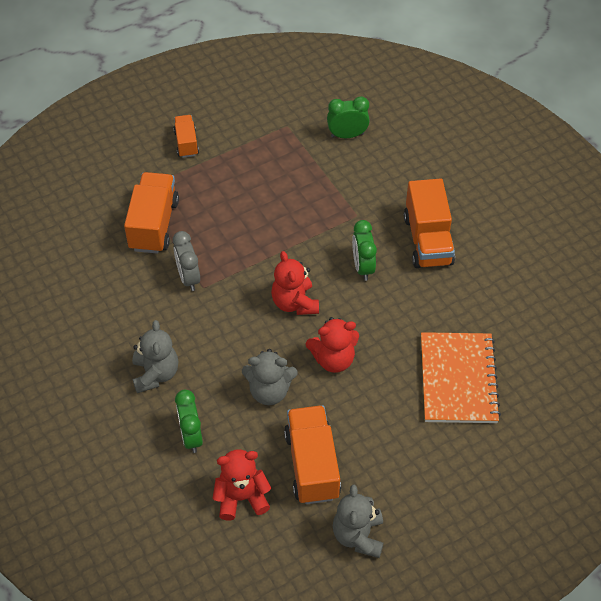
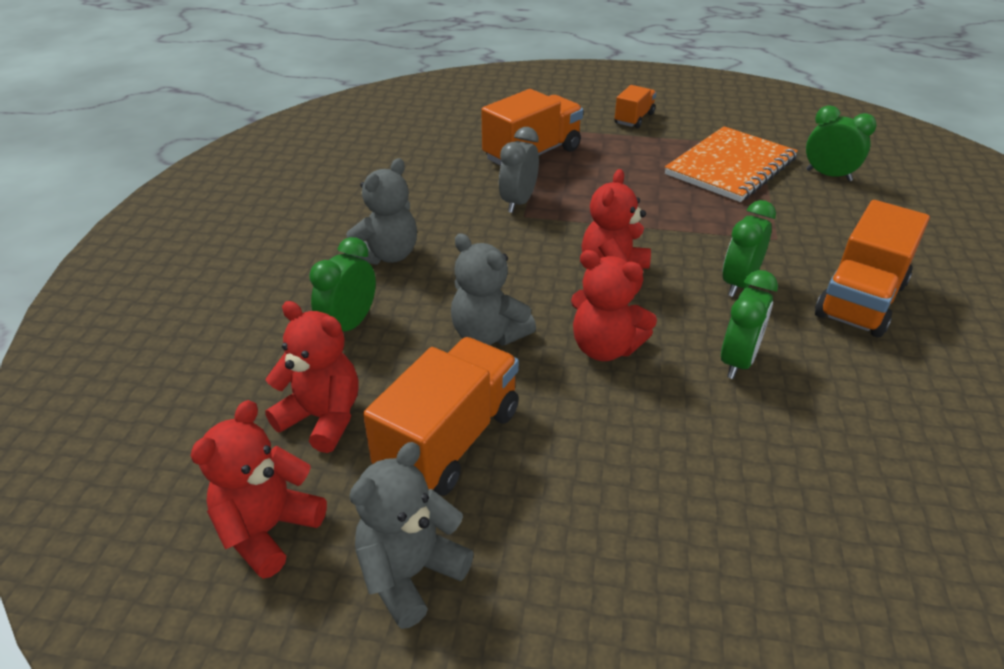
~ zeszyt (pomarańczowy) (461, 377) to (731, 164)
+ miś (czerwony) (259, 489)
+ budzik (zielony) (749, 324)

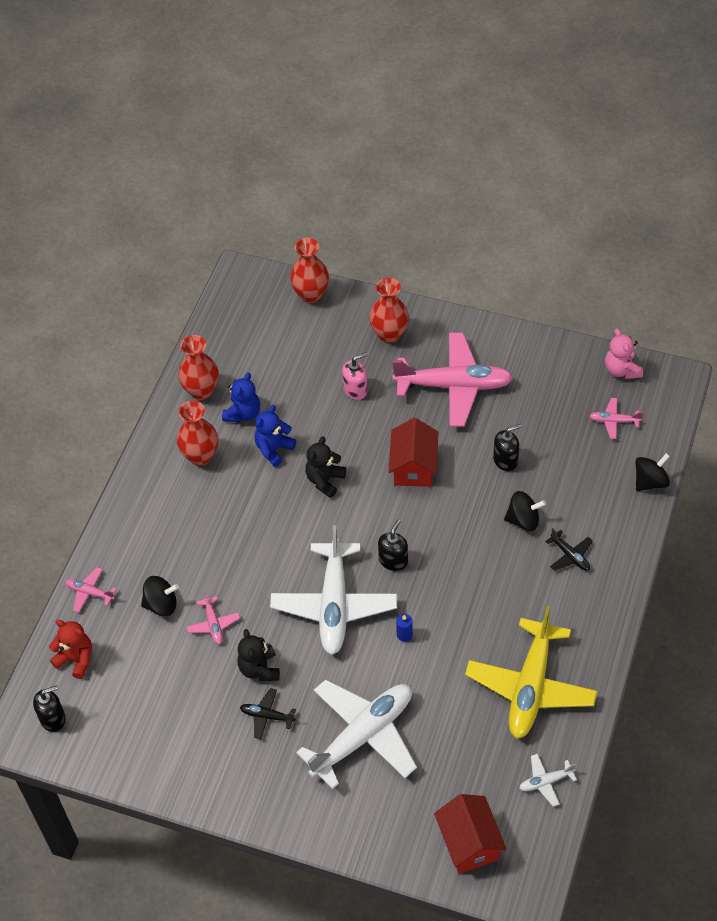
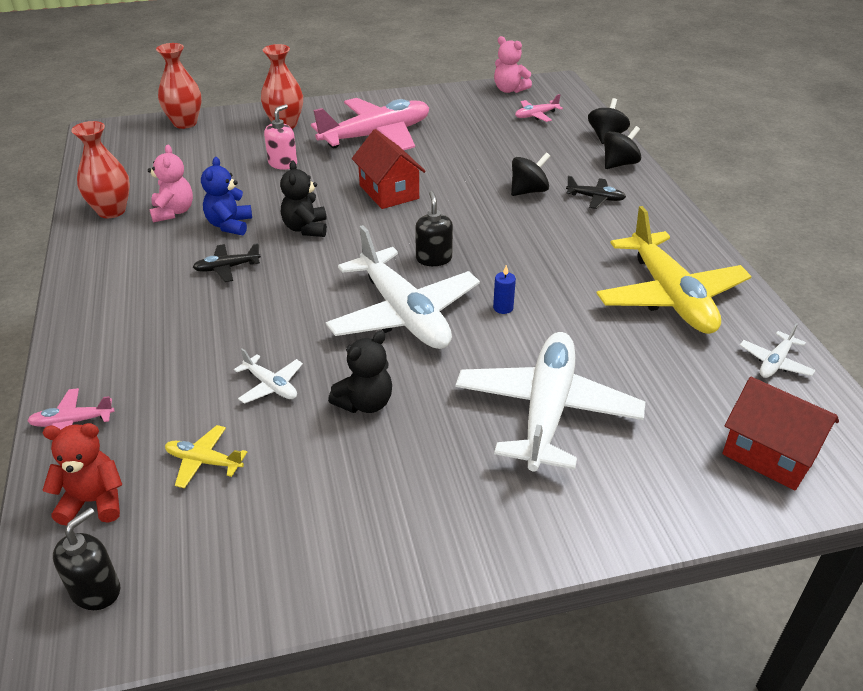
~ bączek (czarny) (160, 596) to (622, 147)
- wazon (czerwony) (197, 433)
~ samolot (różowy) (213, 617) to samolot (biały) (268, 376)
~ miś (niebieski) (241, 398) to miś (różowy) (170, 183)
~ miś (czarny) (258, 655) = (360, 372) 90 degrees counterclockwise
~ samolot (czarny) (268, 713) to (227, 262)
- dozownik mydła (czarny) (507, 447)
+ samolot (żółty) (206, 456)

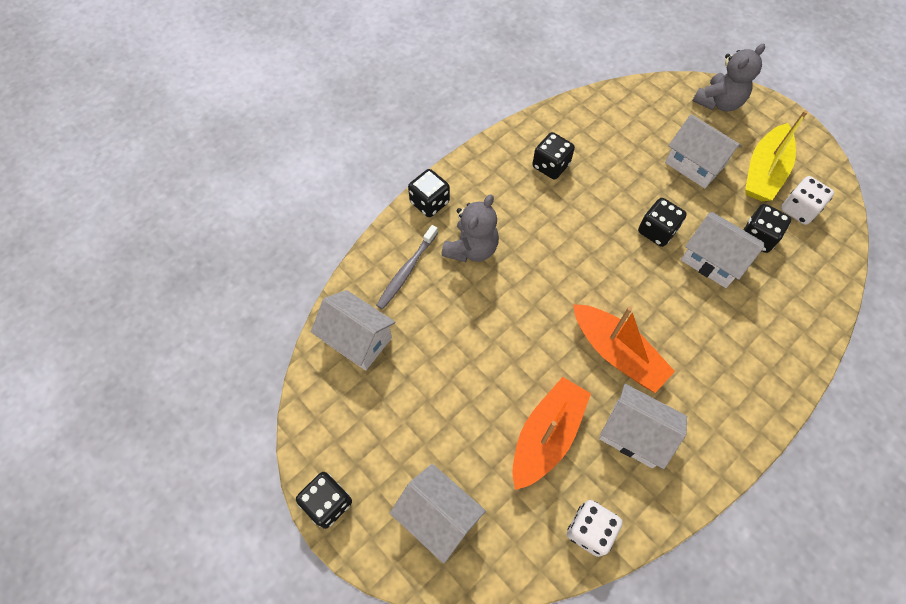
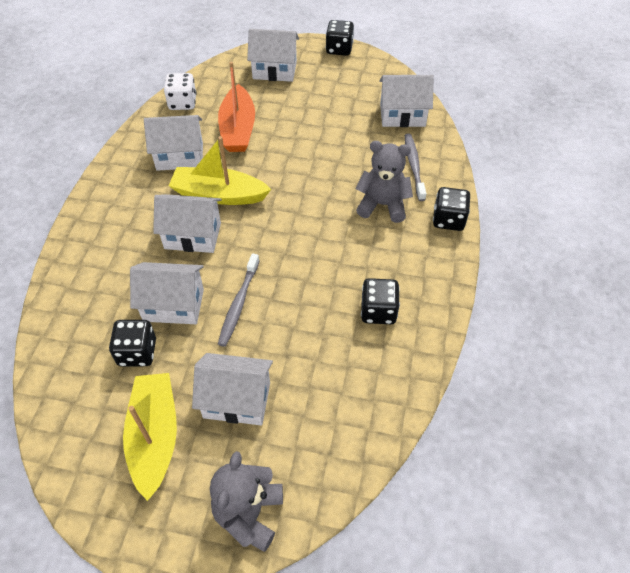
~ miś (szary) (470, 228) = (384, 182) 105 degrees clockwise
~ łódka (pomarańczowy) (624, 348) to łódka (żółty) (220, 170)
~ kostka do gry (czarny) (662, 222) to szczoteczka do zębów (szary) (238, 300)
- kostka do gry (biały) (807, 200)
+ domek (biały) (187, 223)

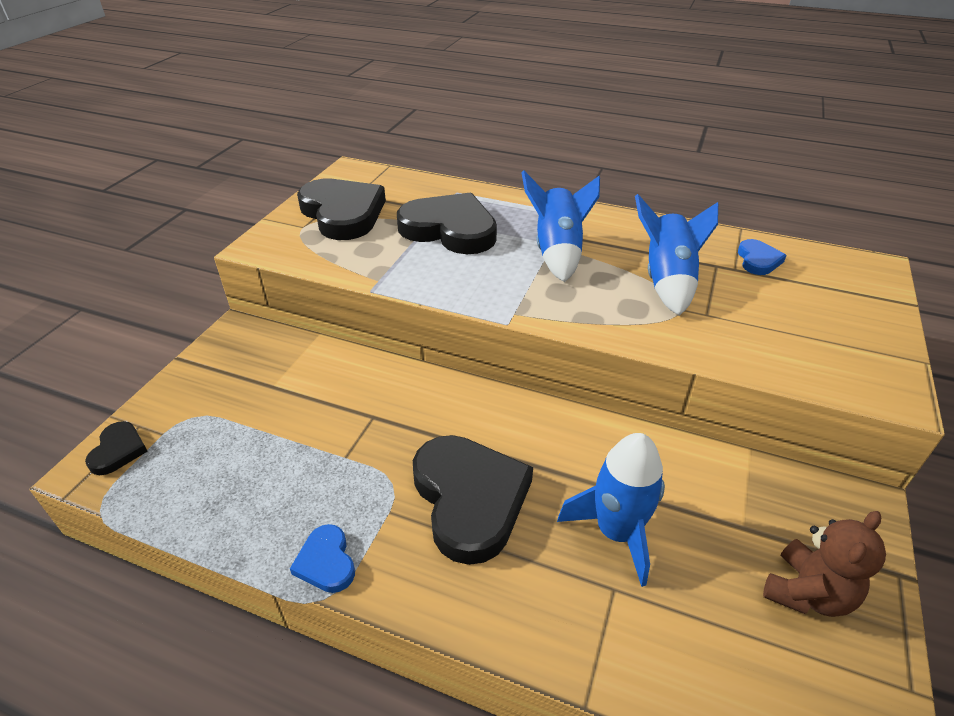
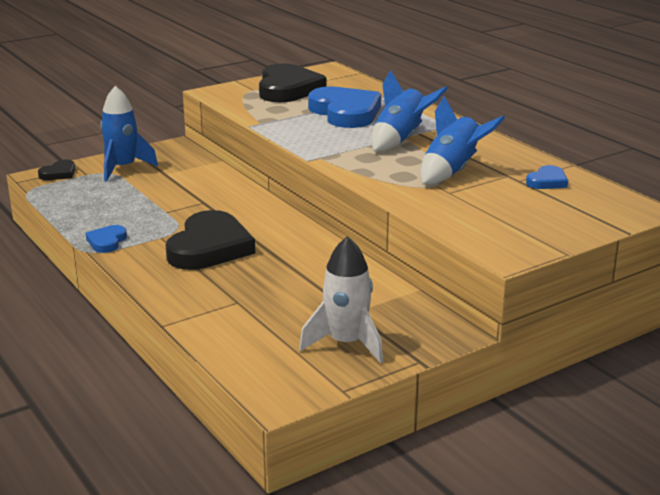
~ serce (czarny) (447, 223) to serce (niebieski) (344, 107)
~ rakieta (niebieski) (611, 510) to (129, 134)
~ miś (brązowy) (824, 564) to rakieta (biały) (341, 299)

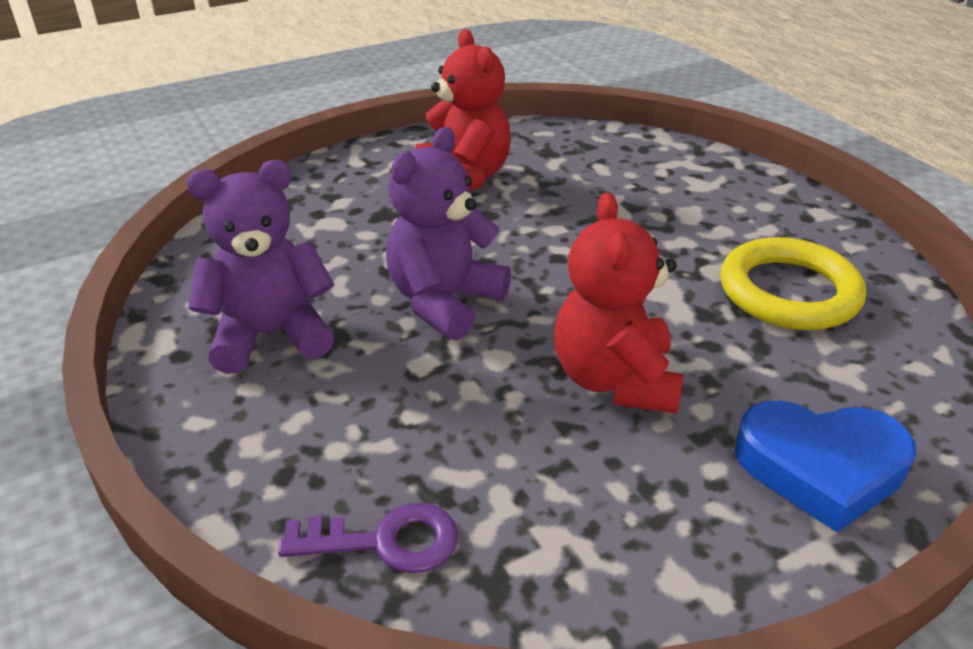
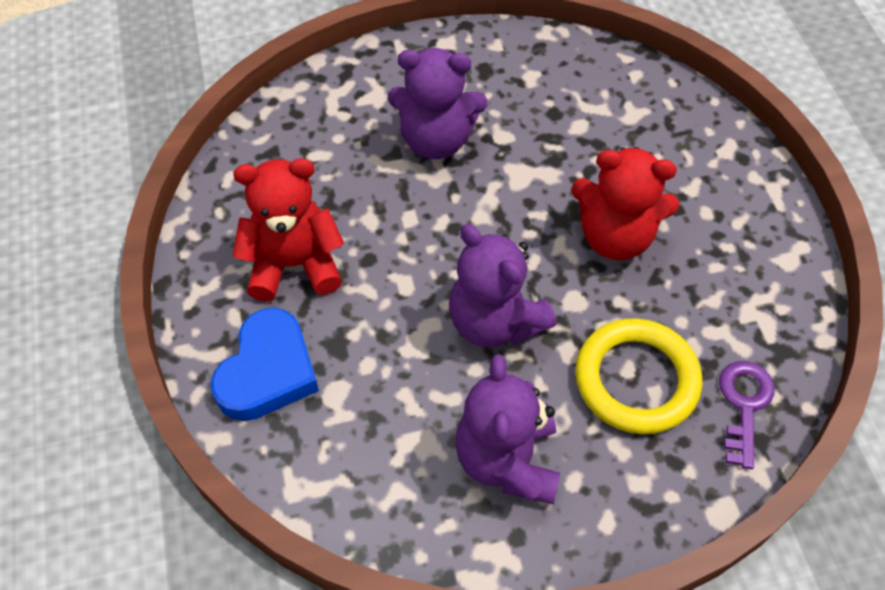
~ pierścień (żółty) (793, 283) to (638, 376)
~ serce (niebieski) (825, 466) to (265, 364)
+ miś (fioletowy) (437, 103)

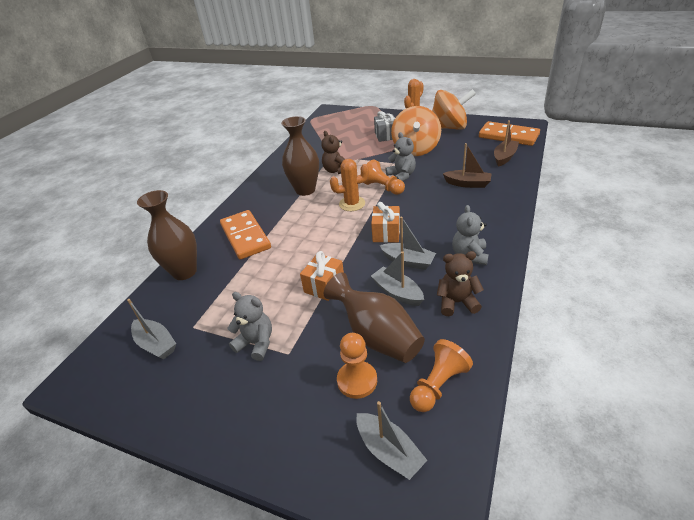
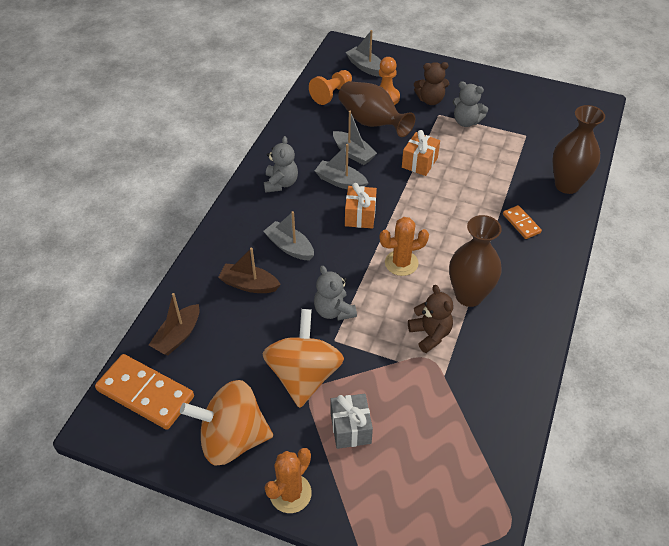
~ łódka (szary) (151, 329) to (288, 235)
~ kostka domina (pomarańczowy) (245, 234) = (522, 222) x0.52
- pionek (pomarańczowy) (384, 177)
~ miś (brązowy) (460, 283) to (431, 83)

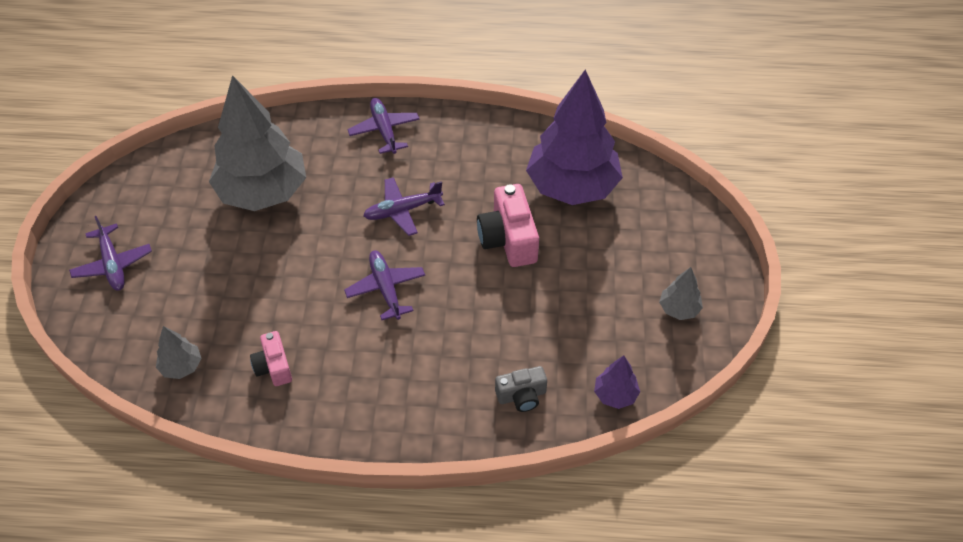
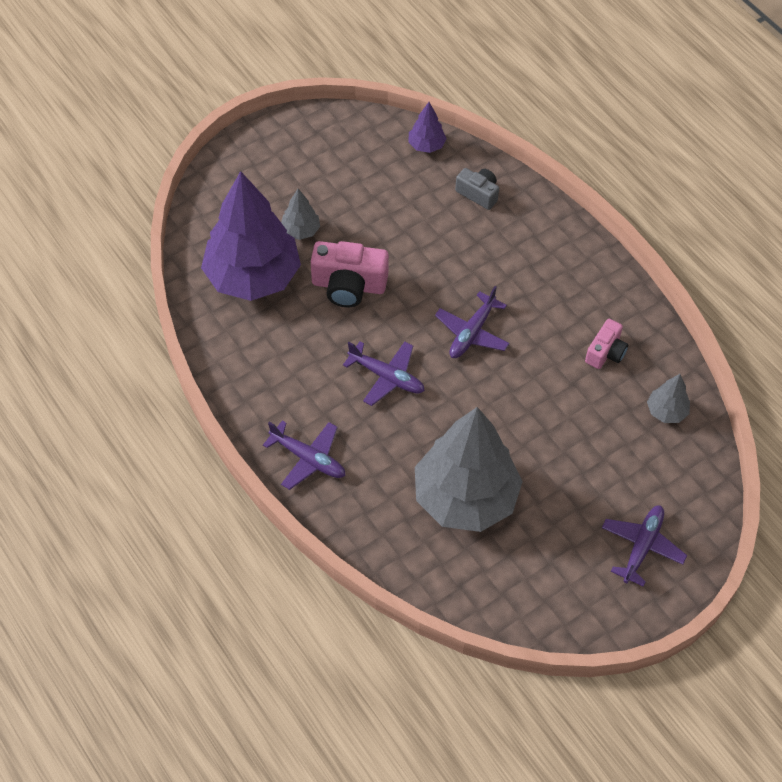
~ samolot (fioletowy) (383, 126) = (304, 455) 90 degrees counterclockwise
~ aparat fotograficzny (różowy) (508, 225) = (350, 274) 60 degrees clockwise
~ drzewko (szary) (681, 293) to (300, 214)

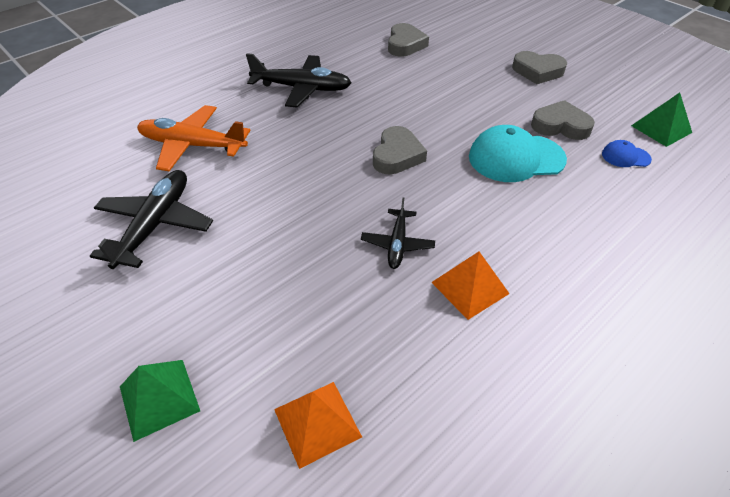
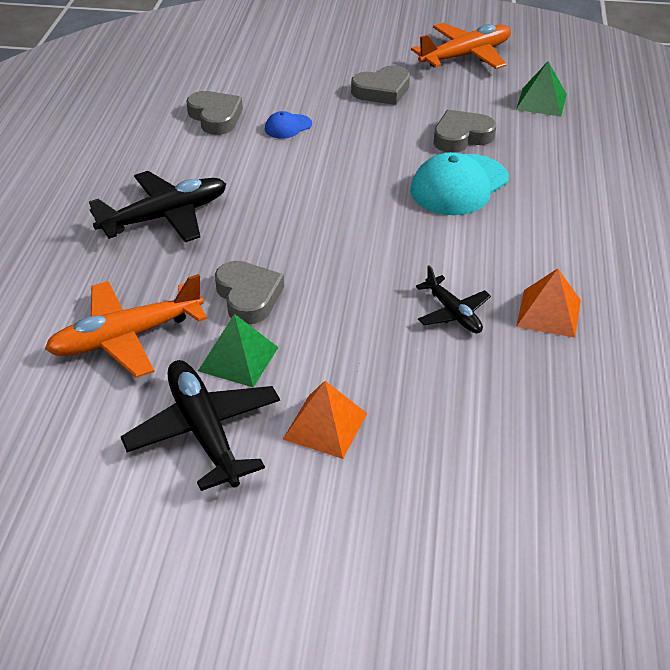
~ piramida (zielony) (160, 401) to (238, 350)
~ piramida (pomarańczowy) (318, 425) to (325, 420)
~ serce (szary) (400, 150) to (249, 292)
~ czapka (niebieski) (627, 153) to (288, 125)
+ samolot (pomarańczowy) (461, 46)

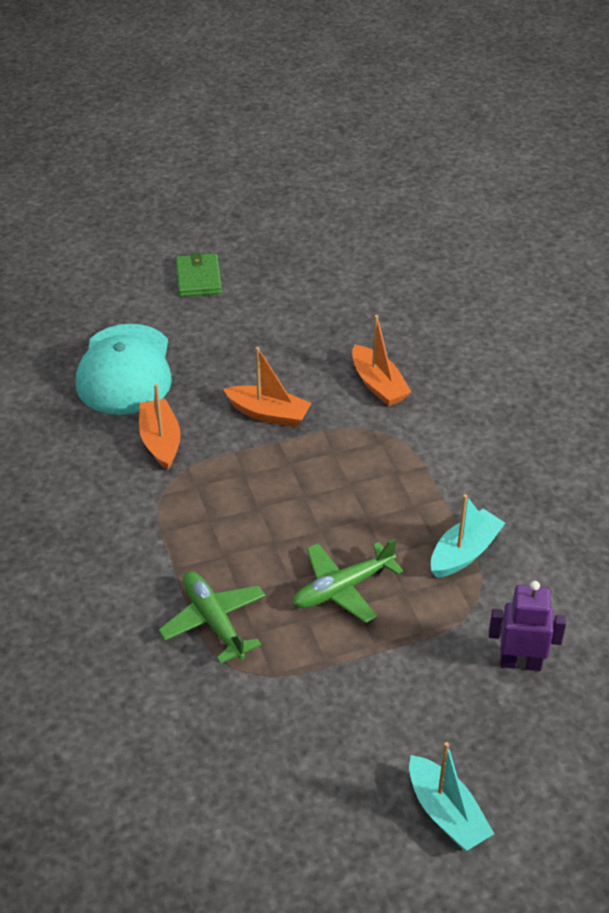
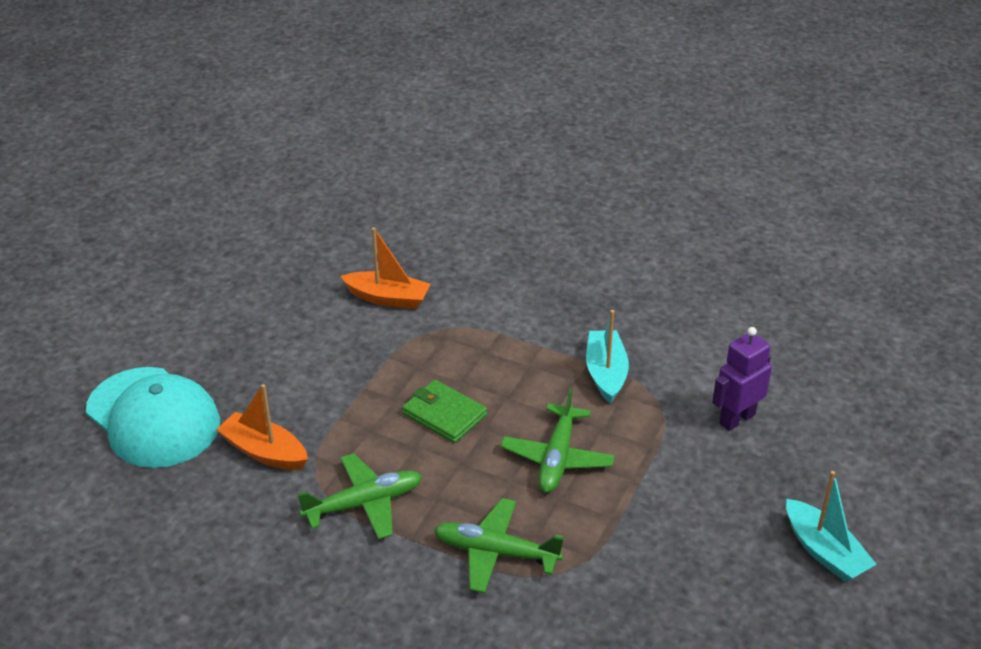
~ portfel (zielony) (199, 274) to (444, 411)
- łódka (pomarańczowy) (267, 387)
~ łódka (turkusowy) (451, 796) = (831, 526) 45 degrees clockwise
+ samolot (zielony) (359, 496)

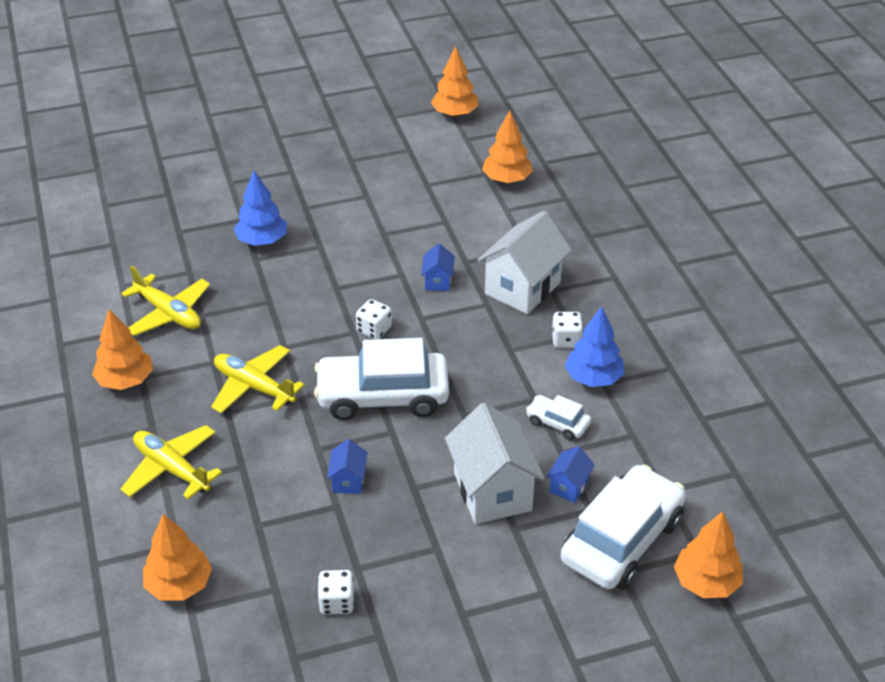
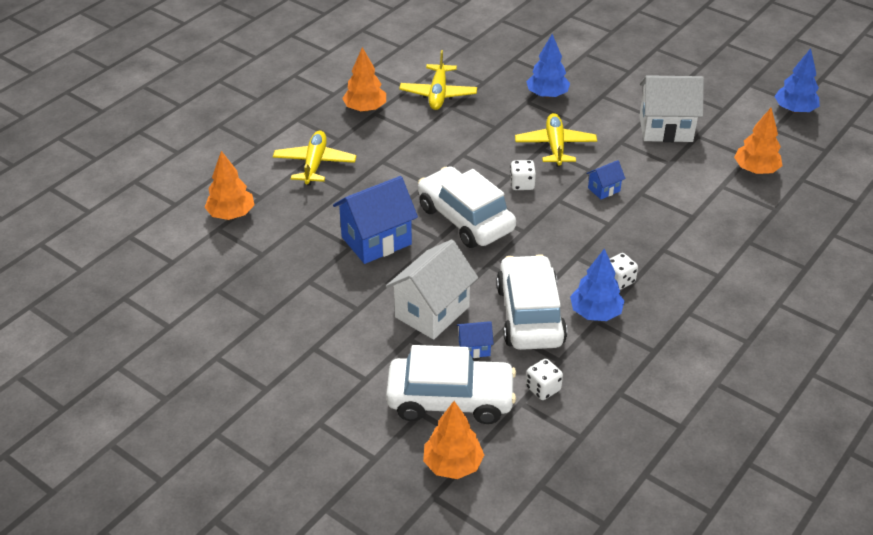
~ samolot (żółty) (258, 379) to (556, 140)
~ kostka do gry (biały) (335, 592) to (544, 379)
~ domek (niebieski) (347, 466) = (375, 220) x2.11
~ drzewko (pomarańczowy) (455, 81) to drzewko (niebieski) (797, 80)
~ domek (biały) (525, 262) to (671, 108)
~ samochód (biały) (558, 417) = (531, 302) x2.14

